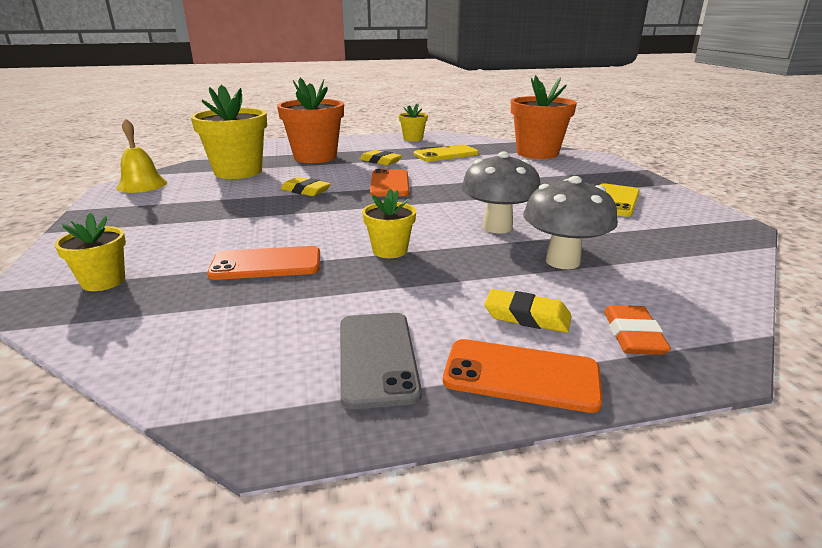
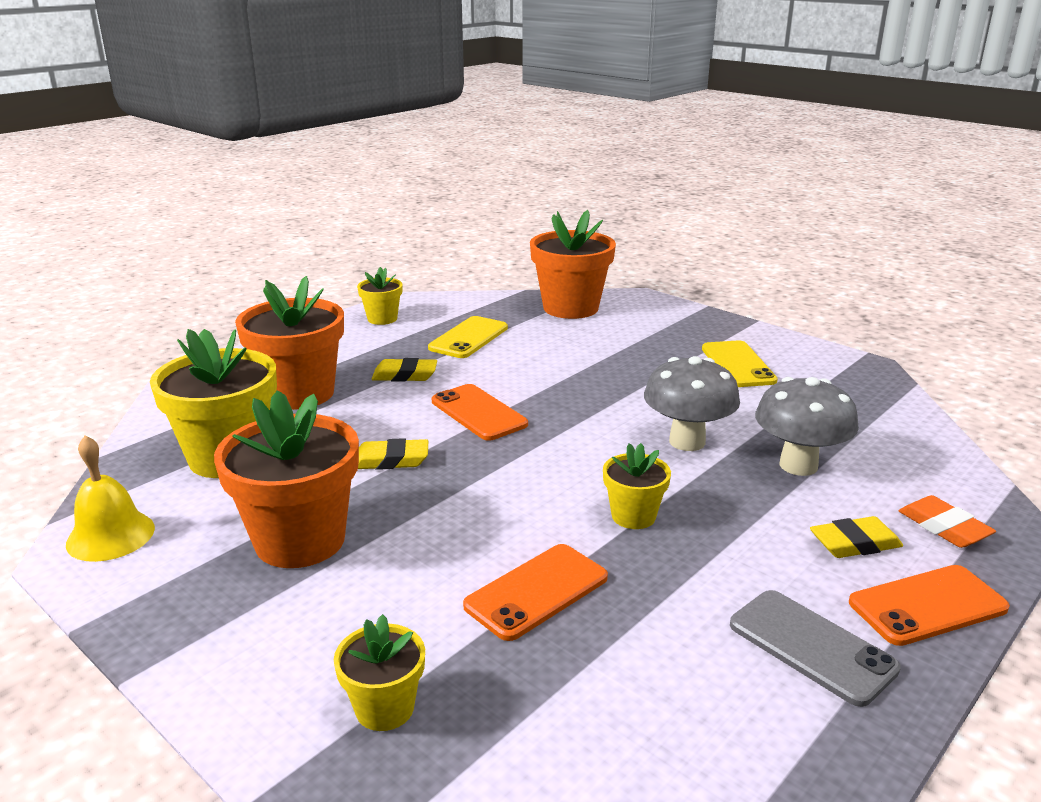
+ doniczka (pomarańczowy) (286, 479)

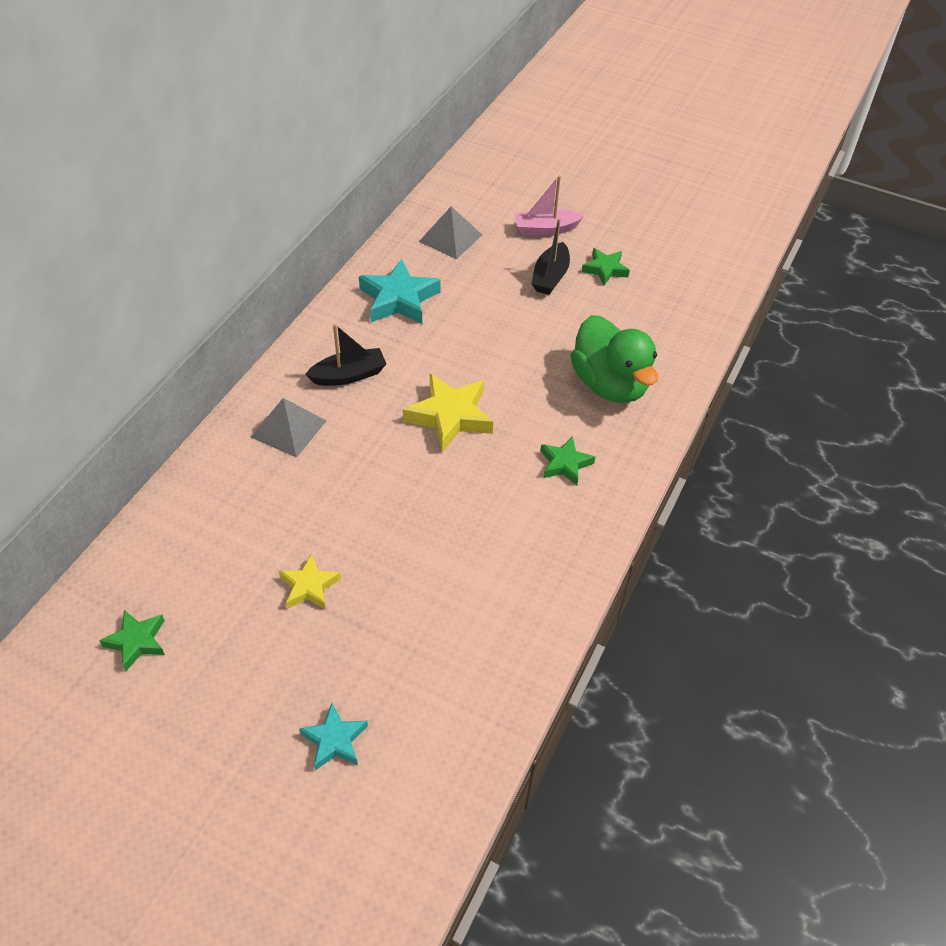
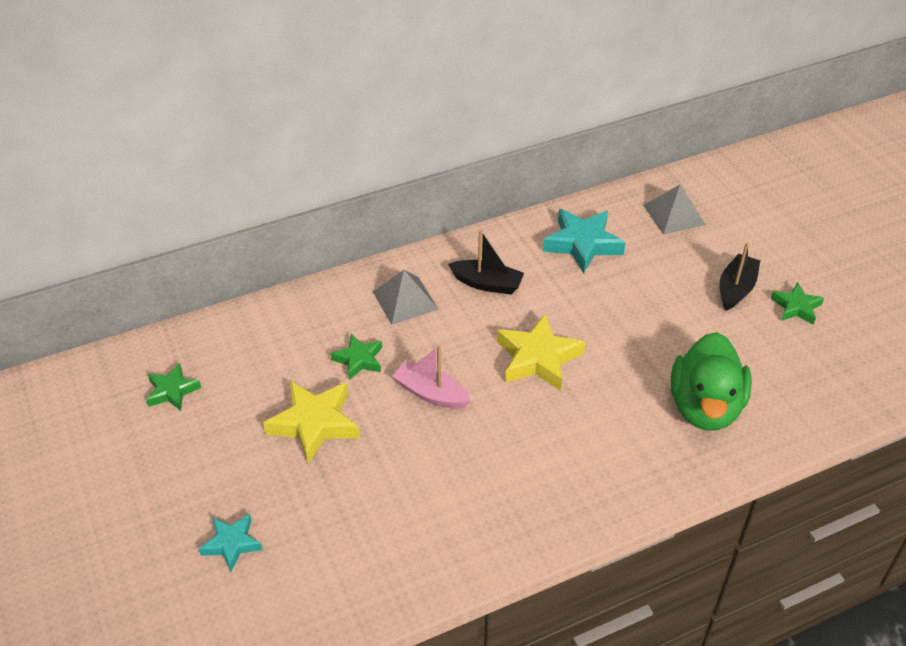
~ gwiazda (żółty) (310, 582) = (311, 422) x1.68
~ łódka (różowy) (549, 205) to (431, 377)
~ łódka (czarny) (551, 256) = (740, 277) 150 degrees clockwise
~ gwiazda (zielony) (567, 461) to (356, 357)

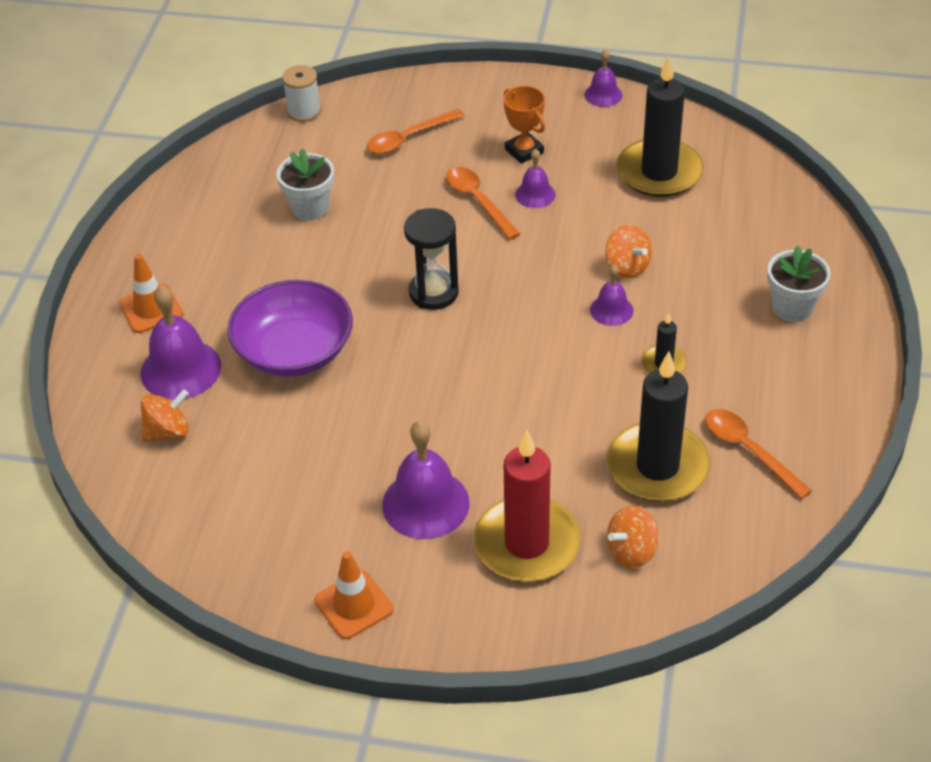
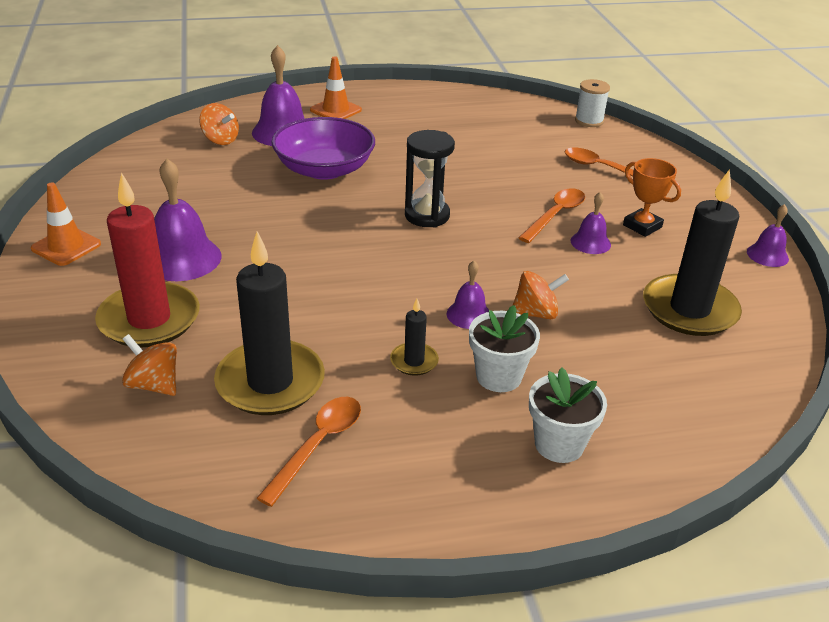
~ doniczka (biały) (305, 184) to (504, 348)
~ puchar (pomarańczowy) (524, 125) = (652, 197) 75 degrees counterclockwise
~ bączek (pomarańczowy) (628, 251) = (540, 295) 135 degrees counterclockwise

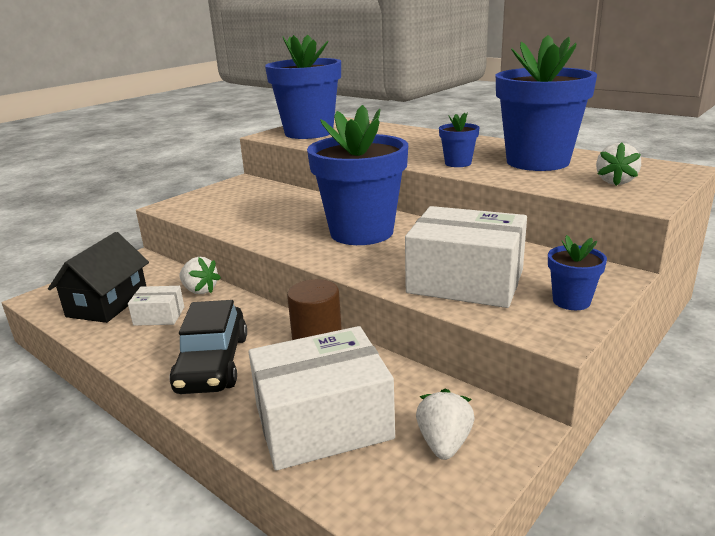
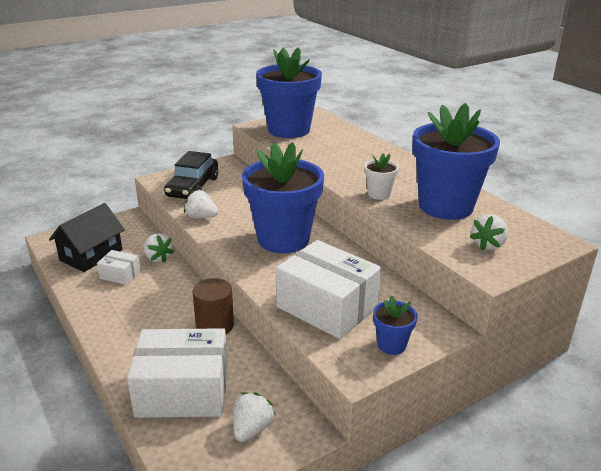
~ samochód (czarny) (208, 347) to (191, 175)
~ doniczka (niebieski) (459, 140) to doniczka (biały) (381, 176)
+ truskawka (biały) (201, 204)

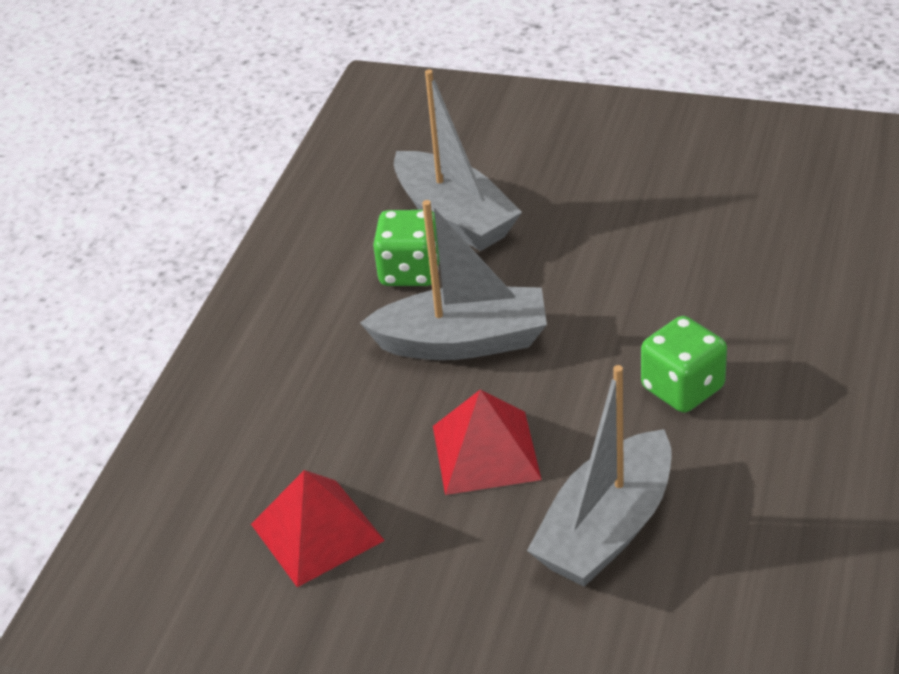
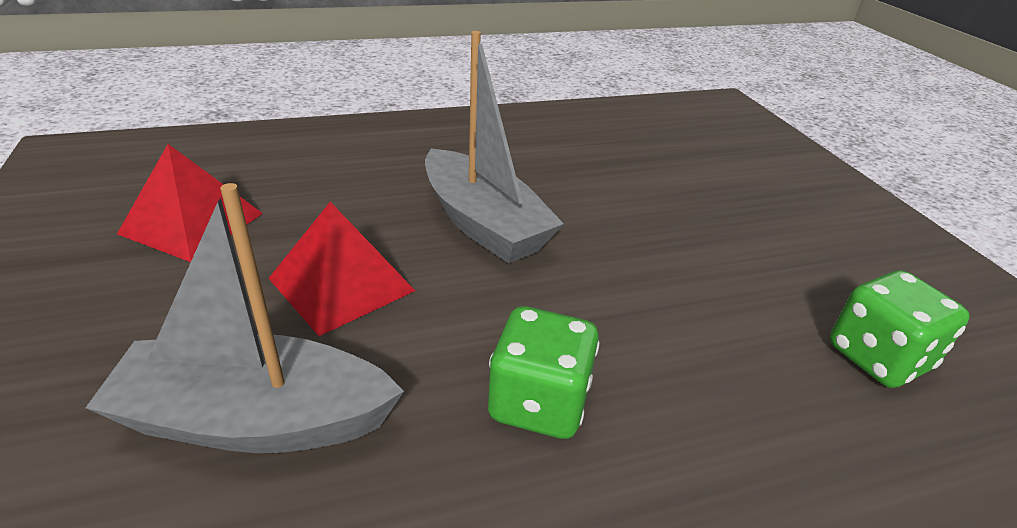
~ kostka do gry (zielony) (406, 248) to (900, 329)
- łódka (szary) (458, 160)

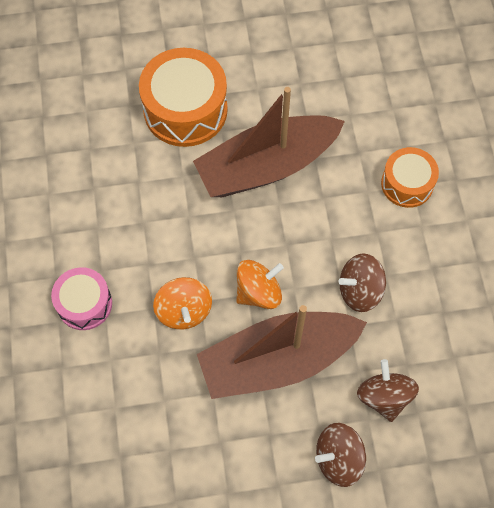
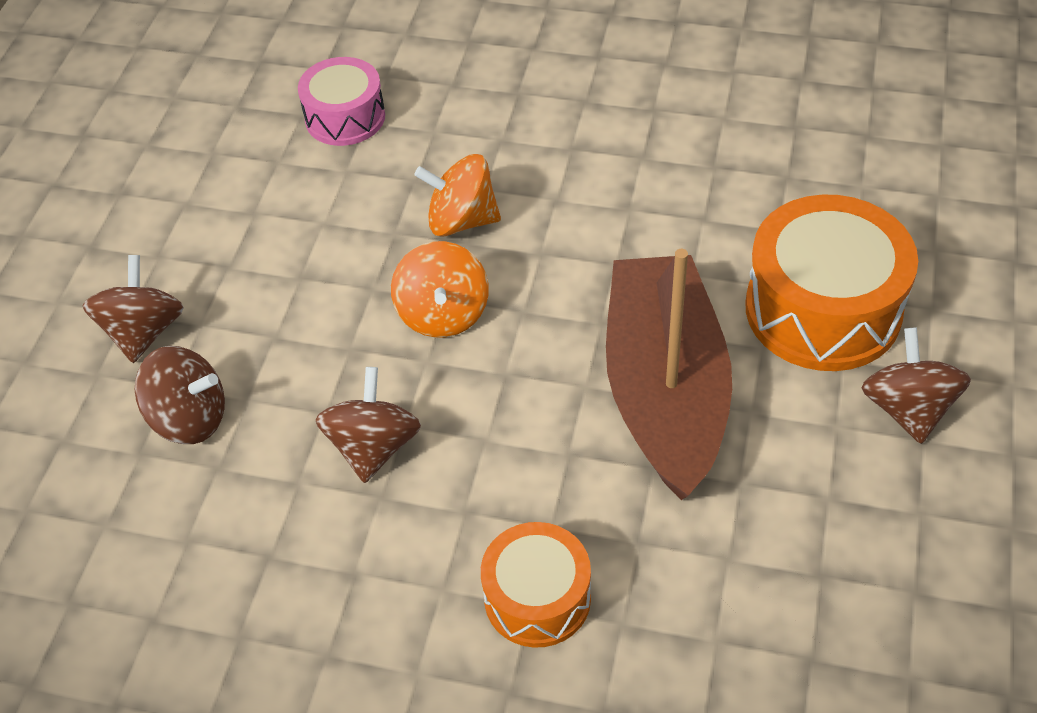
~ bęben (różowy) (81, 298) to (341, 101)
- łódka (brązowy) (282, 352)
+ bączek (brązowy) (916, 385)

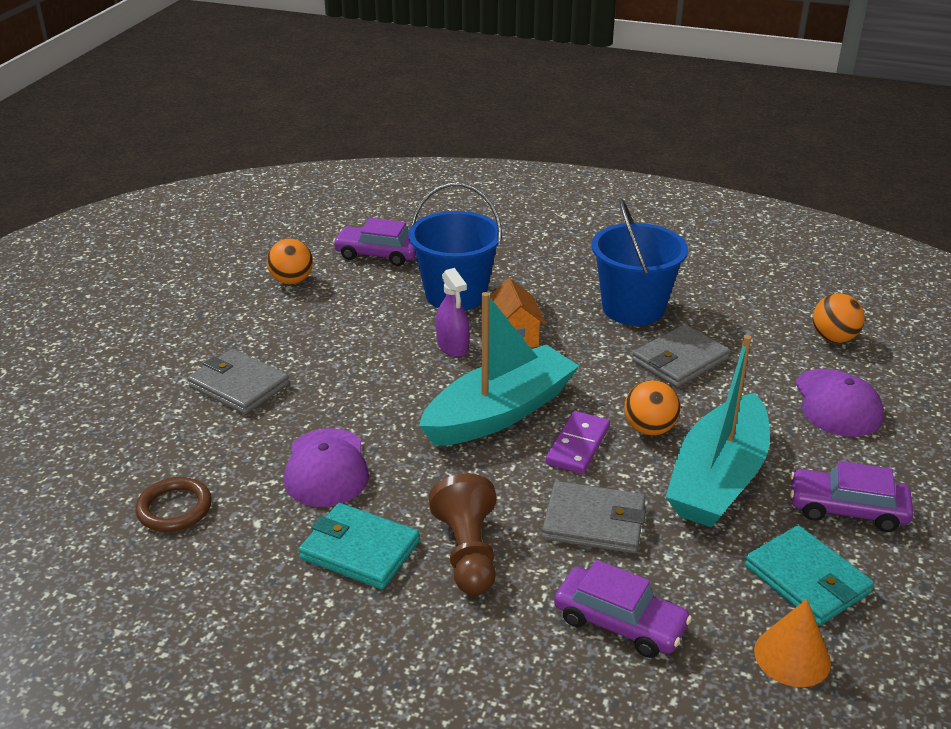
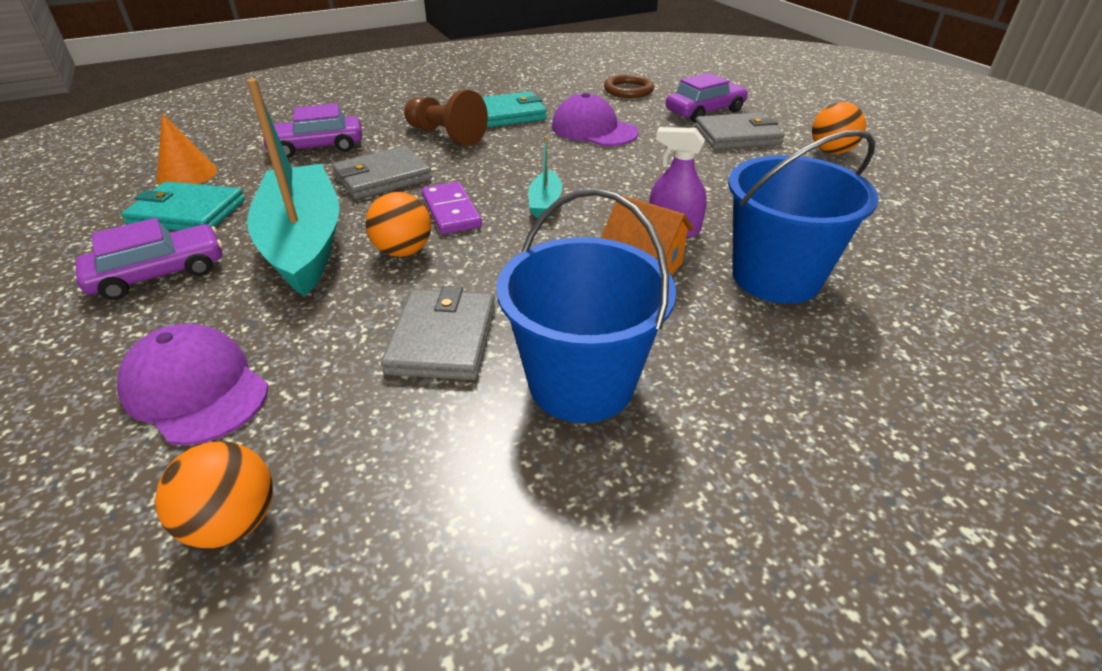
~ piłka (pomarańczowy) (290, 261) to (839, 128)
~ samochód (fioletowy) (374, 242) to (707, 97)
~ łódka (turkusowy) (499, 369) = (545, 177) x0.43

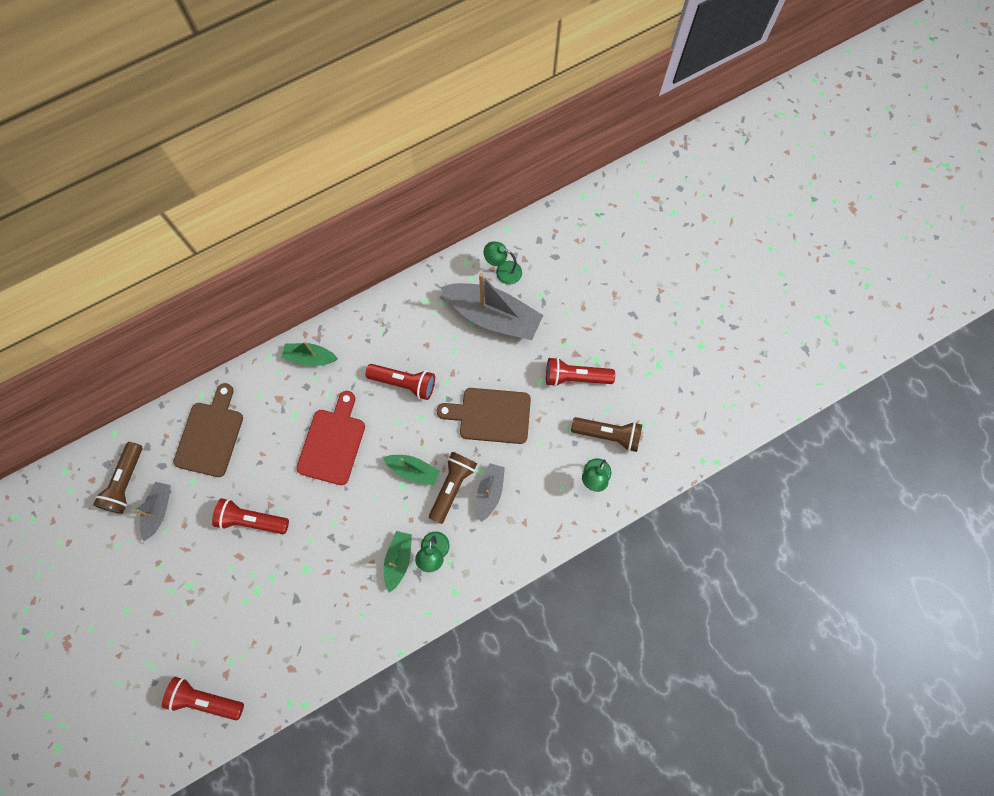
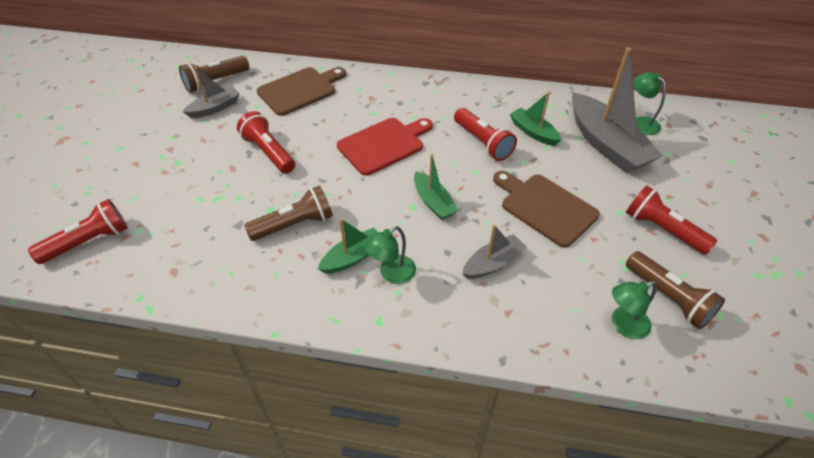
~ latarka (czerwony) (203, 698) = (78, 231) 90 degrees clockwise
~ łódka (zielony) (309, 354) to (536, 119)
~ latarka (brązowy) (453, 488) to (288, 213)

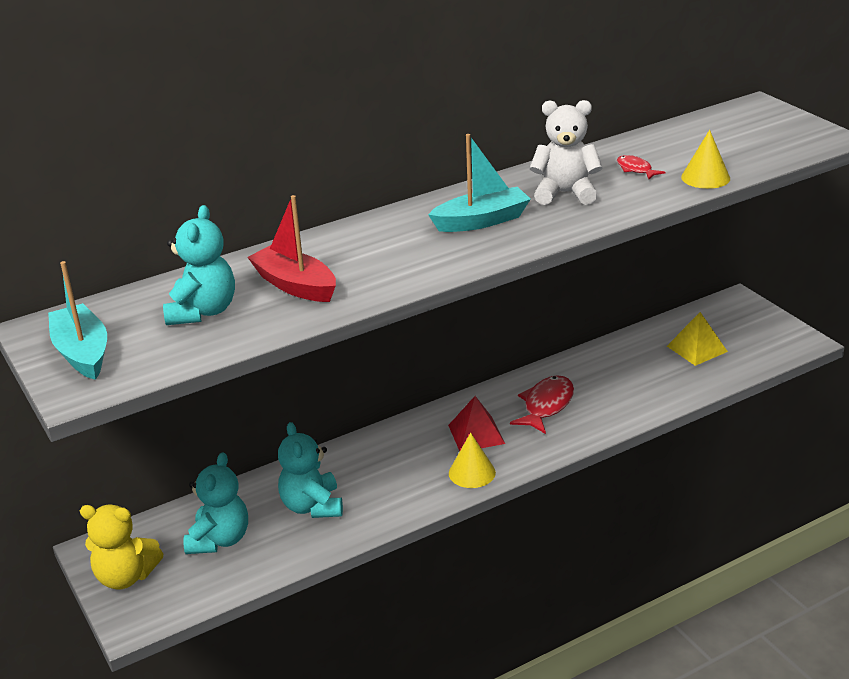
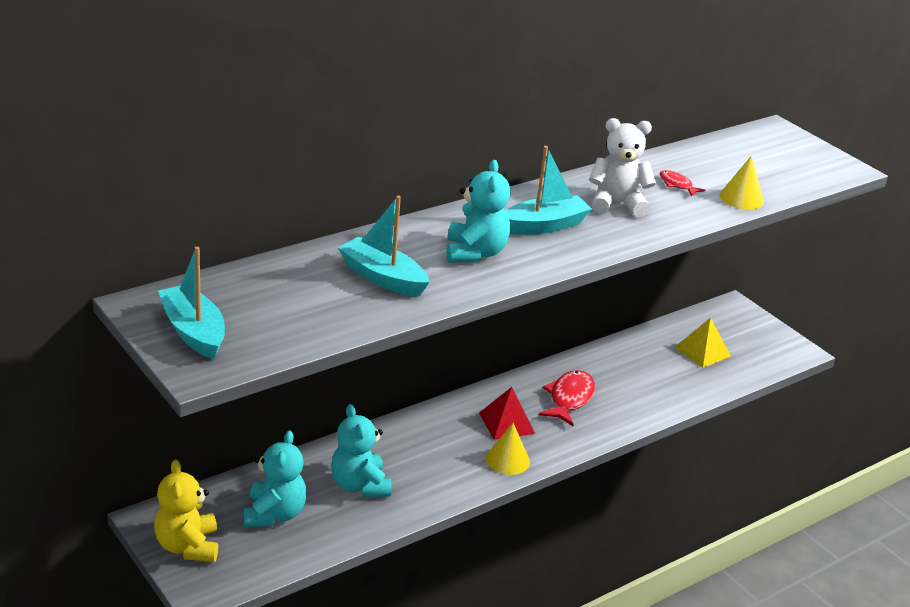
~ miś (żółty) (121, 546) = (186, 510) 75 degrees clockwise
~ miś (turkusowy) (199, 265) to (479, 211)
~ łódka (czerwony) (291, 248) to łódka (turkusowy) (383, 246)

